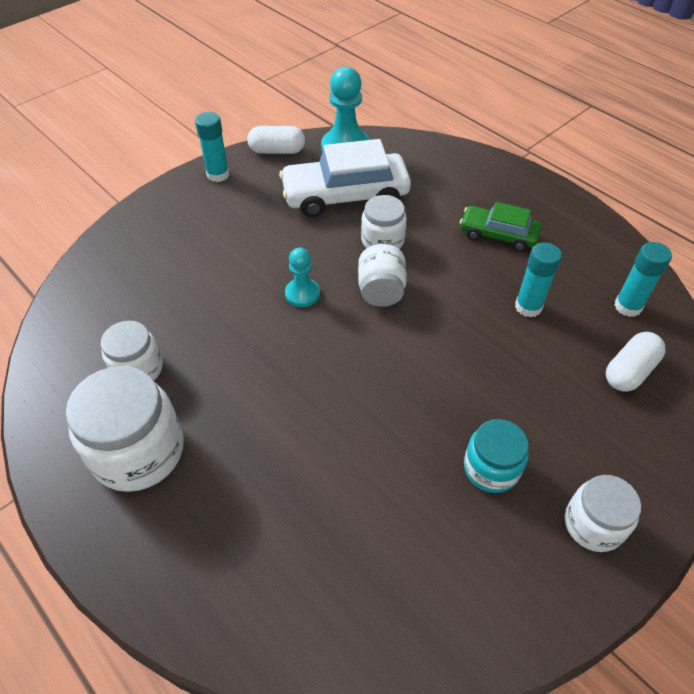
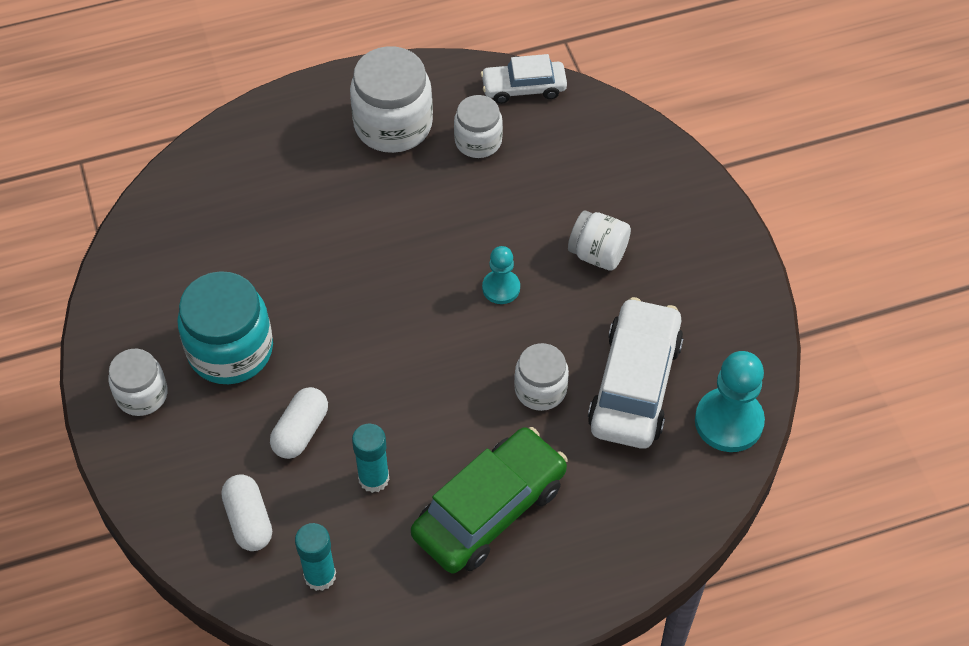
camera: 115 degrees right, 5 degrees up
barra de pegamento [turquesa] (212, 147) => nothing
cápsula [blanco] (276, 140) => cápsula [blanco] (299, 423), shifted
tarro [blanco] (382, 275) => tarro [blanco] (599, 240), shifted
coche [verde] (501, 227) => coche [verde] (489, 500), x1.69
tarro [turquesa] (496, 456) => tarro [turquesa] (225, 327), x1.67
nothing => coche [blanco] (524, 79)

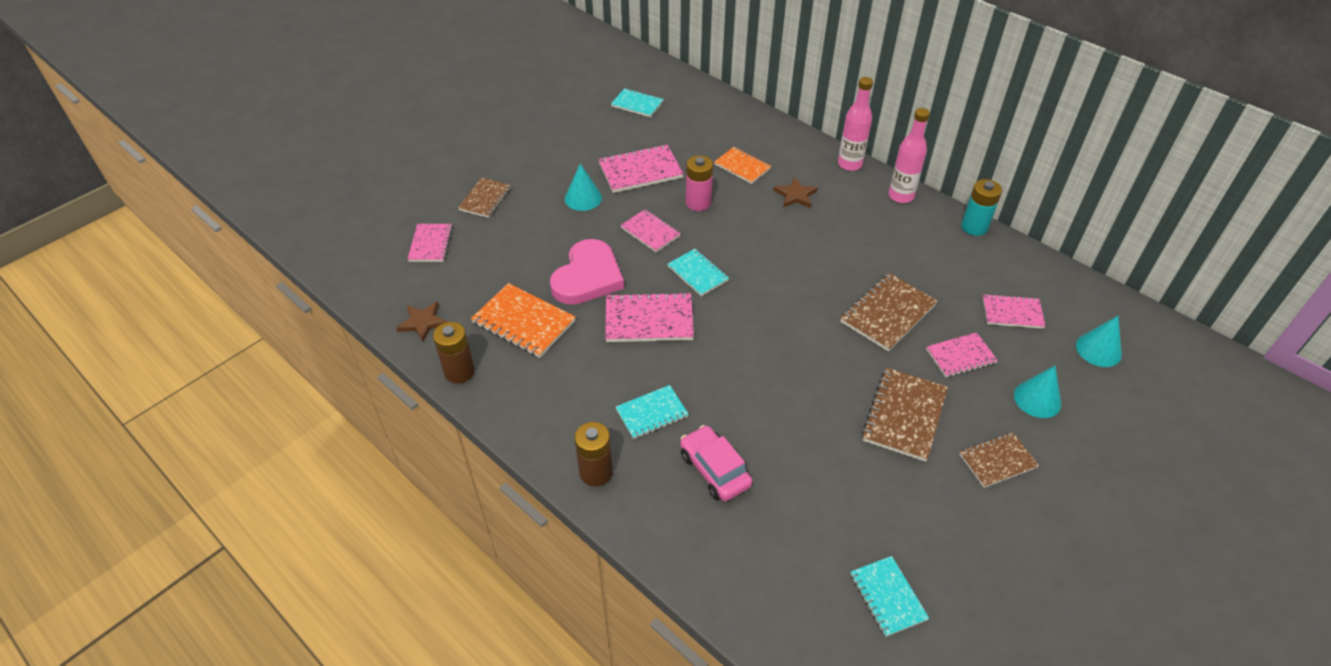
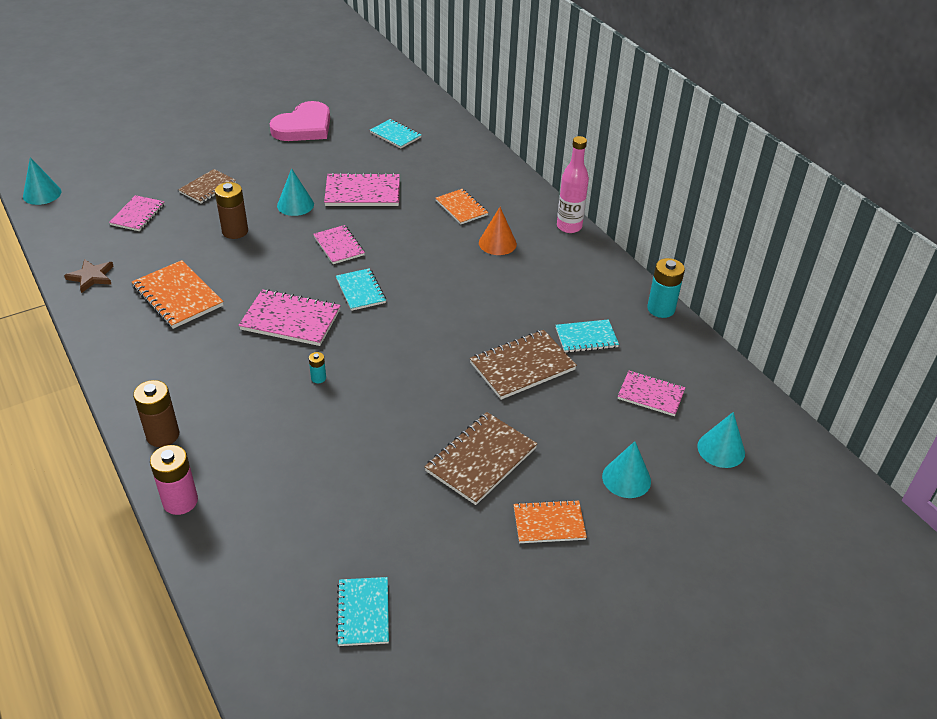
camera: 15 degrees right, 5 degrees down
pila [marrón] (454, 352) => pila [marrón] (231, 210), shifted
corazón [rosa] (587, 272) => corazón [rosa] (299, 121), shifted
cuaderno [turquesa] (652, 412) => cuaderno [turquesa] (587, 336), shifted
coche [rosa] (716, 463) => nothing
pila [rosa] (699, 183) => pila [rosa] (174, 480), shifted
estrella [marrón] (795, 192) => cono [naranja] (498, 231)
botella [rosa] (909, 155) => nothing
cuaderno [rosa] (962, 354) => nothing
cuaderno [marrón] (999, 460) => cuaderno [naranja] (550, 521)
nothing => cono [turquesa] (42, 181)
nothing => pila [turquesa] (317, 367)

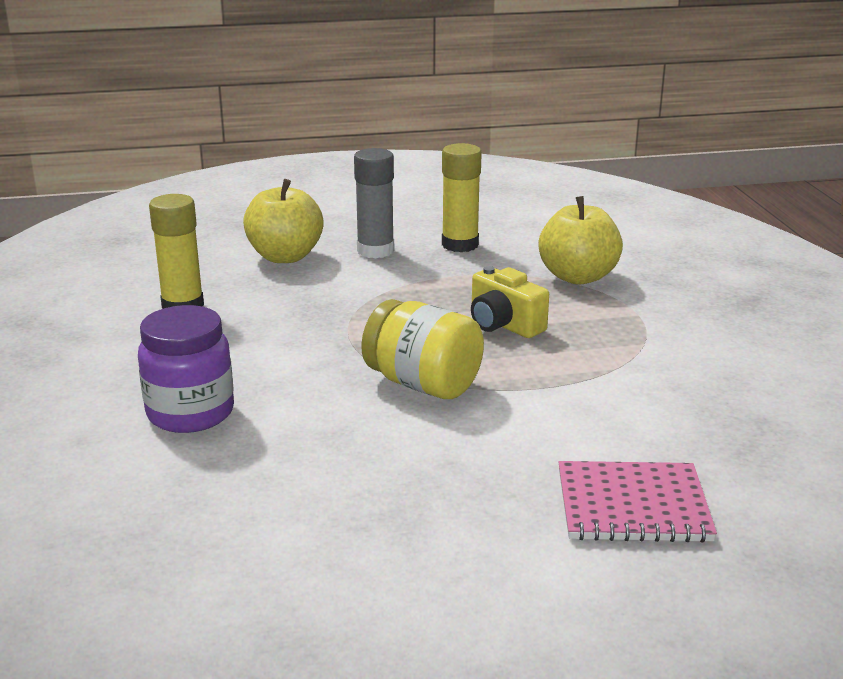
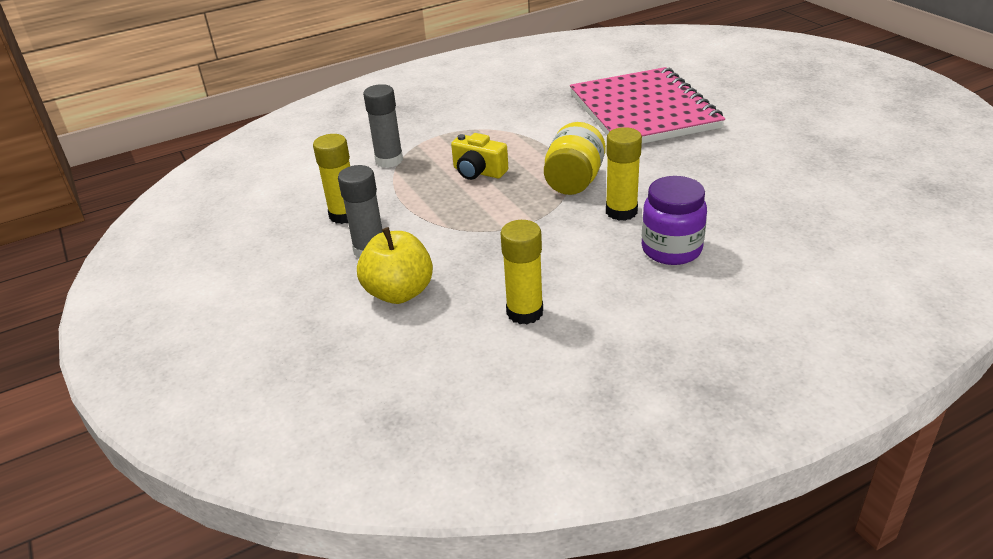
camera: 105 degrees left, 10 degrees up
cámara [amarillo] (510, 302) => cámara [amarillo] (479, 156), 90 degrees clockwise
manzana [amarillo] (581, 240) => barra de pegamento [gris] (383, 126)
cuaderno [rosa] (637, 501) => cuaderno [rosa] (647, 105), x1.97
nothing => barra de pegamento [amarillo] (624, 174)

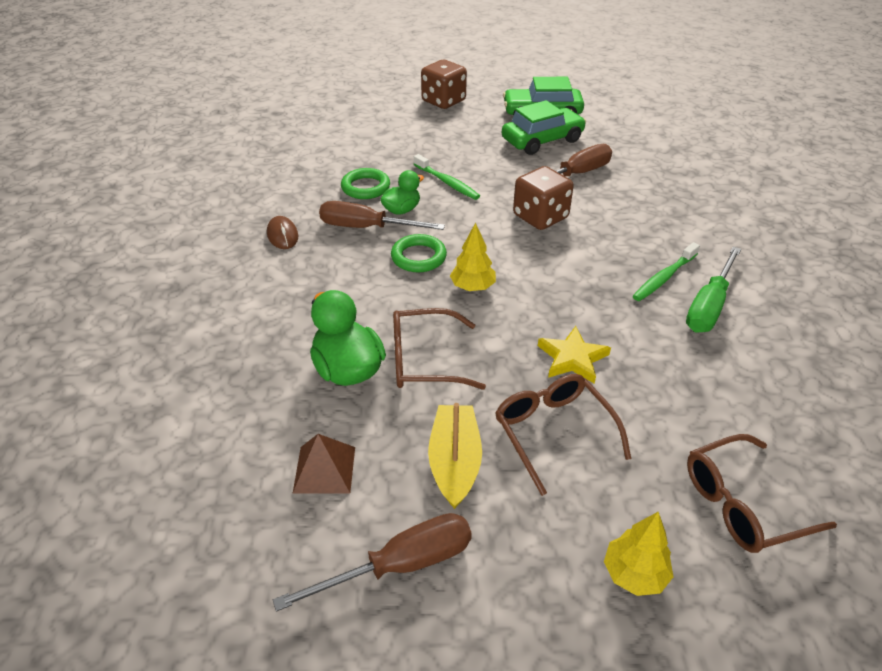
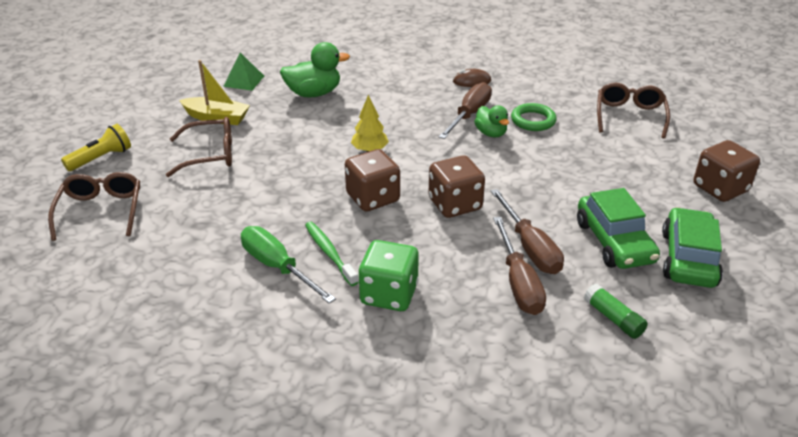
camera: 105 degrees right, 5 degrees down
destornillador [marrón] (372, 562) => destornillador [marrón] (519, 266), shifted
pirámide [marrón] (324, 464) => pirámide [verde] (243, 72)
anillo [verde] (419, 253) => nothing
gafas [marrón] (439, 349) => gafas [marrón] (633, 110), shifted
cepillo de dientes [verde] (447, 177) => nothing
estrella [amarillo] (574, 355) => nothing
árbol [amarillo] (638, 554) => lámpara de mano [amarillo] (96, 147)
nothing => dado [marrón] (372, 180)
nothing => dado [verde] (388, 275)
nothing => barra de pegamento [verde] (616, 311)

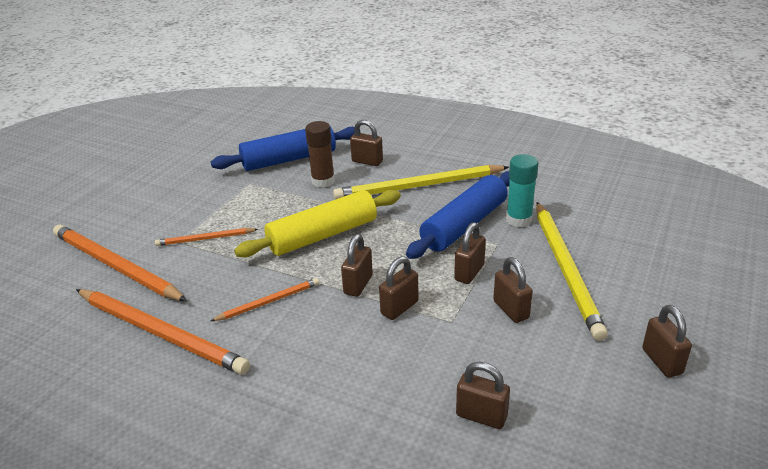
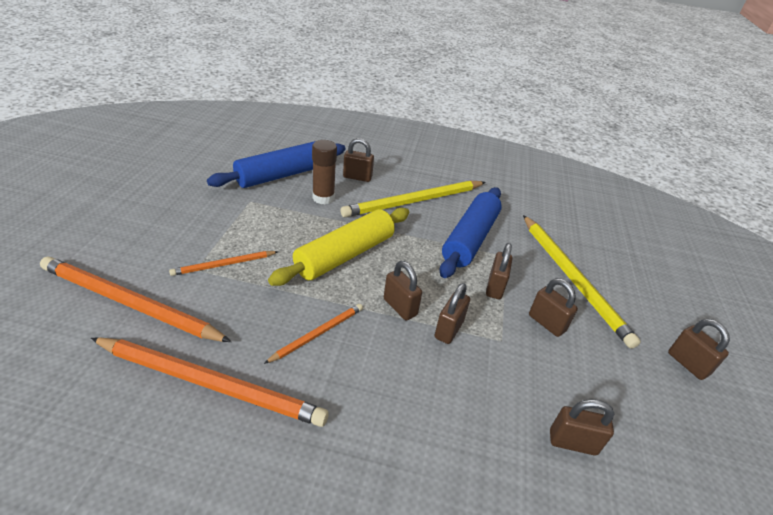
camera: 20 degrees left, 5 degrees up
candado [marrón] (357, 265) => candado [marrón] (403, 291), 45 degrees counterclockwise
barra de pegamento [turquesa] (522, 190) => nothing

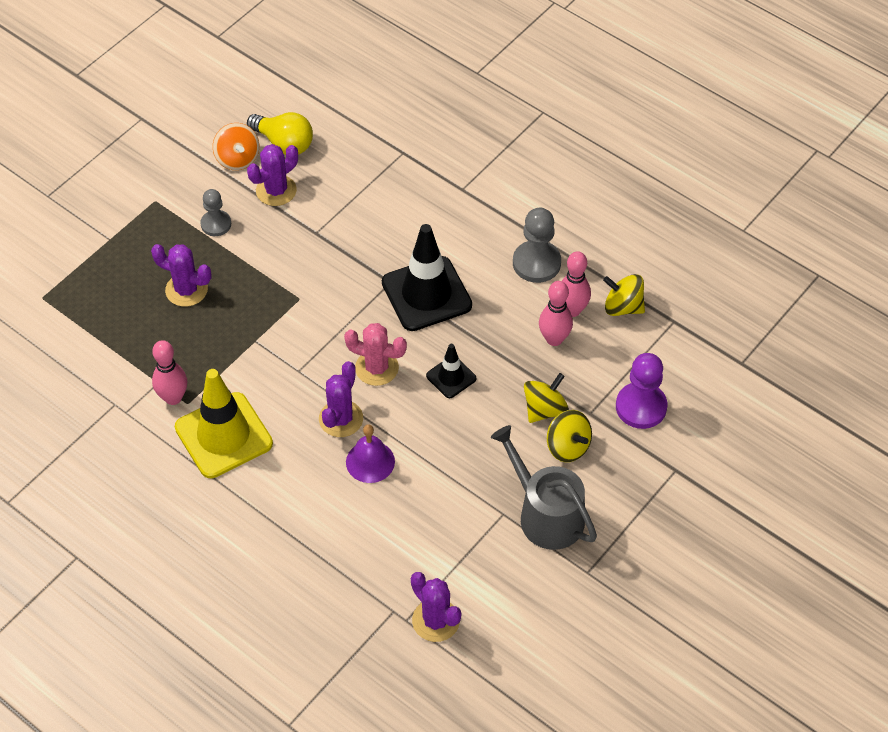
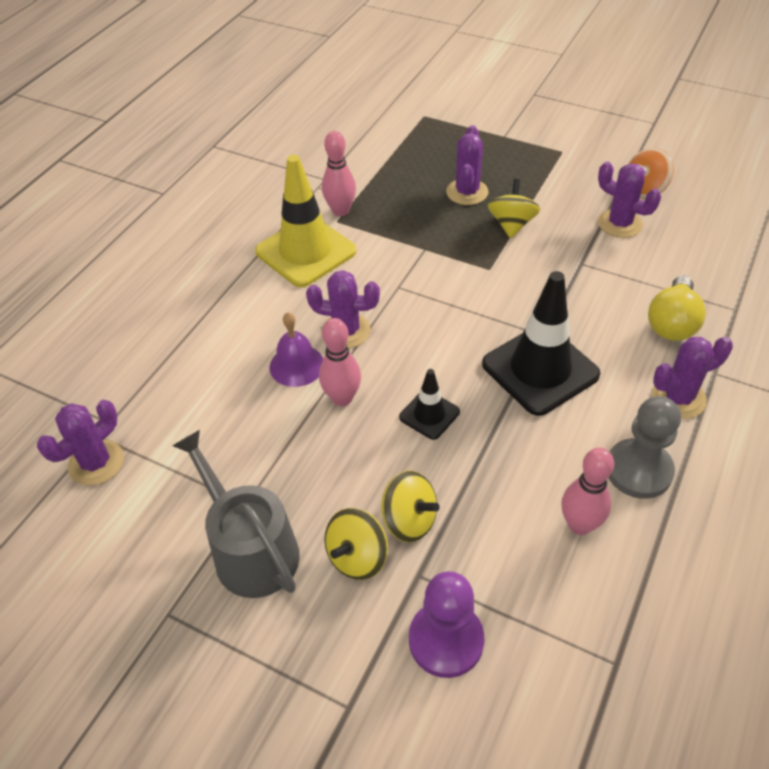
camera: 80 degrees right, 5 degrees down
peón [gris] (216, 212) => nothing
bombilla [amarillo] (280, 133) => bombilla [amarillo] (677, 308), shifted
cactus [rosa] (375, 354) => nothing
regadera [gris] (544, 487) => regadera [gris] (236, 514), 75 degrees counterclockwise
bolo [rosa] (556, 313) => bolo [rosa] (340, 362), shifted
peonza [amarillo] (624, 295) => peonza [amarillo] (514, 208), shifted
nothing => cactus [morado] (692, 378)

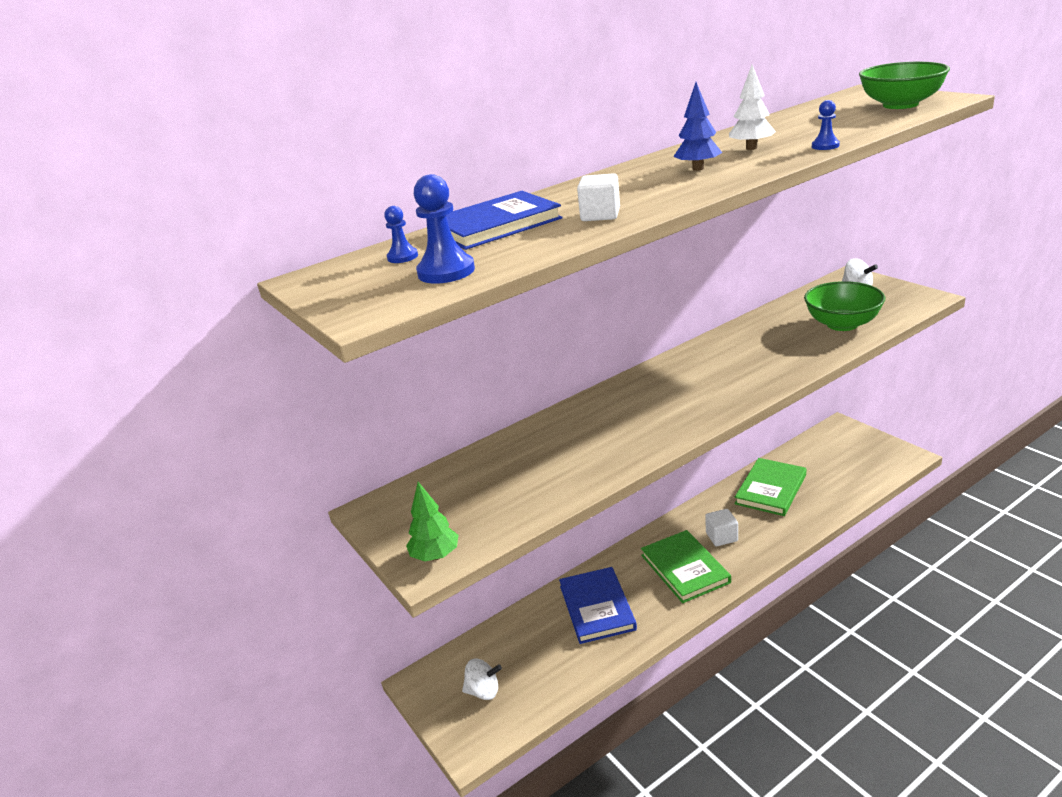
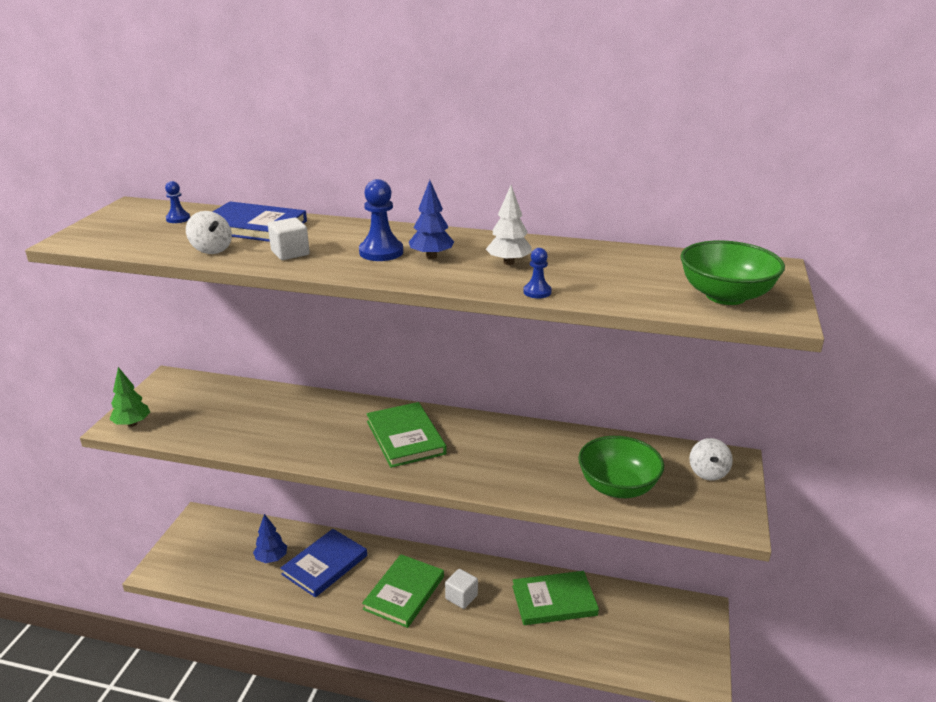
camera: 45 degrees right, 0 degrees up
peón [azul] (444, 229) => peón [azul] (381, 220), shifted
peonza [blanco] (482, 679) => peonza [blanco] (209, 232), shifted
nothing => árbol [azul] (270, 538)
nothing => libro [verde] (406, 435)

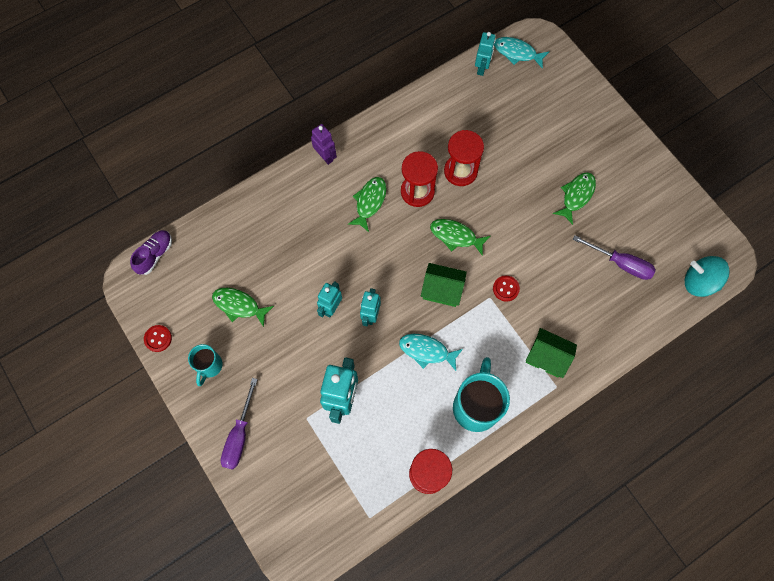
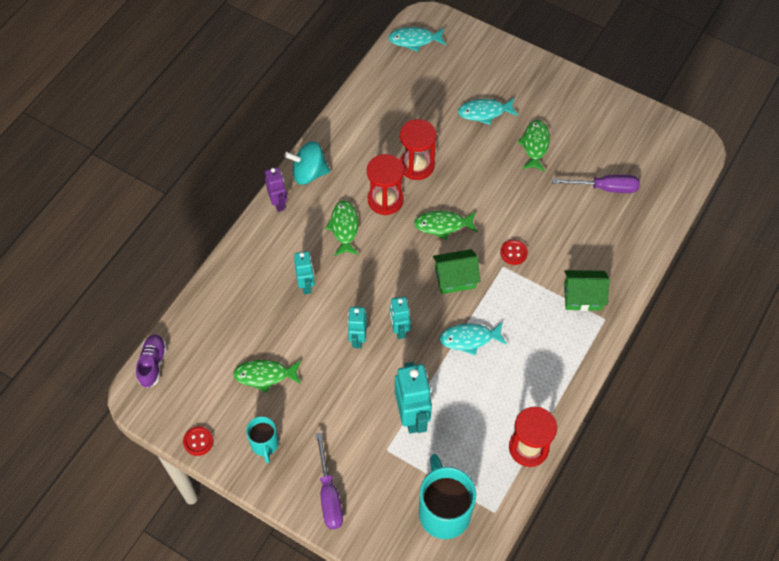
camera: 25 degrees left, 10 degrees down
robot [morado] (324, 144) => robot [morado] (276, 189), 45 degrees clockwise
taza [turquesa] (481, 394) => taza [turquesa] (447, 496), shifted
robot [turquesa] (485, 54) => robot [turquesa] (304, 272), shifted
peonza [turquesa] (707, 276) => peonza [turquesa] (307, 163), shifted
nothing => pez [turquesa] (488, 111)

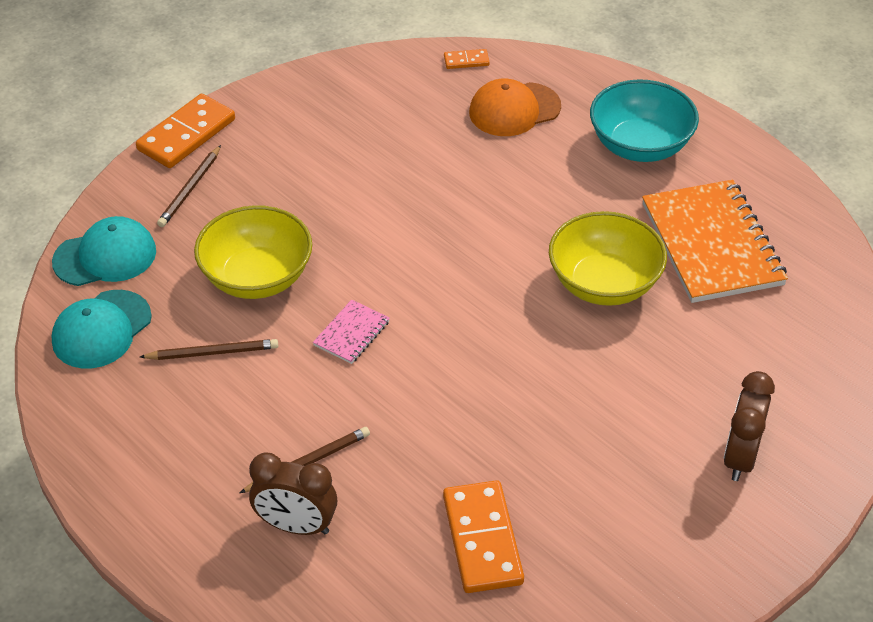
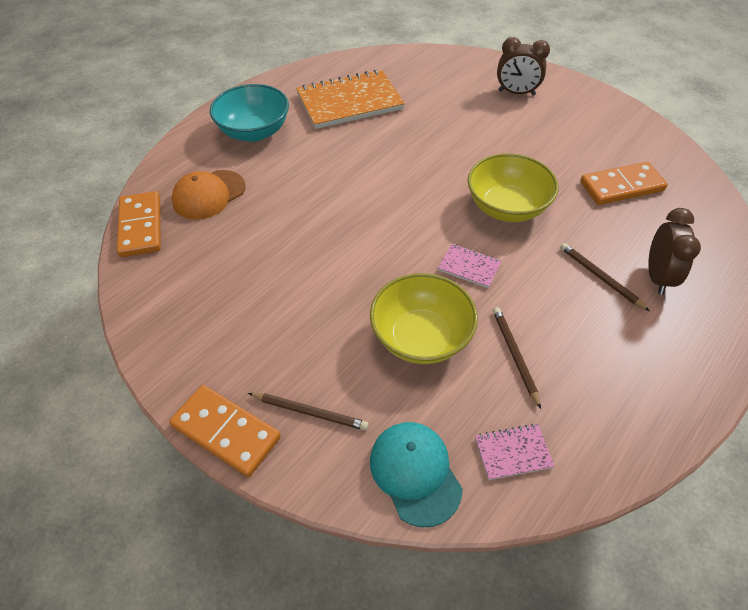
camera: 95 degrees left, 5 degrees up
gorra [turquesa] (102, 329) => cuaderno [rosa] (515, 452)
ficha de dominó [naranja] (467, 59) => ficha de dominó [naranja] (139, 224), x2.10
gorra [naranja] (515, 107) => gorra [naranja] (208, 195), 75 degrees clockwise
cuenco [amarillo] (608, 258) => cuenco [amarillo] (513, 187), shifted

